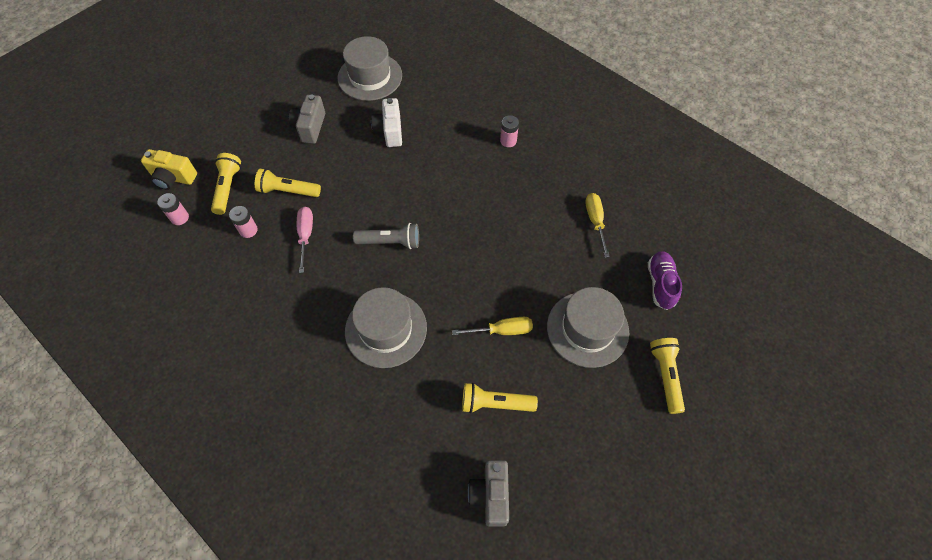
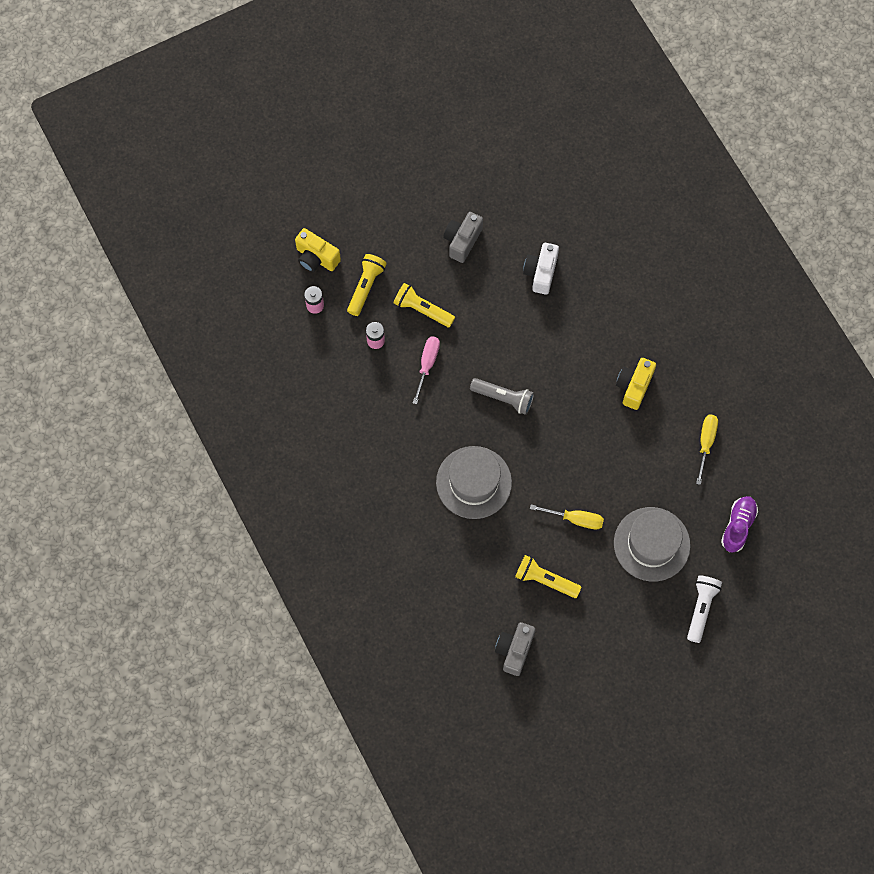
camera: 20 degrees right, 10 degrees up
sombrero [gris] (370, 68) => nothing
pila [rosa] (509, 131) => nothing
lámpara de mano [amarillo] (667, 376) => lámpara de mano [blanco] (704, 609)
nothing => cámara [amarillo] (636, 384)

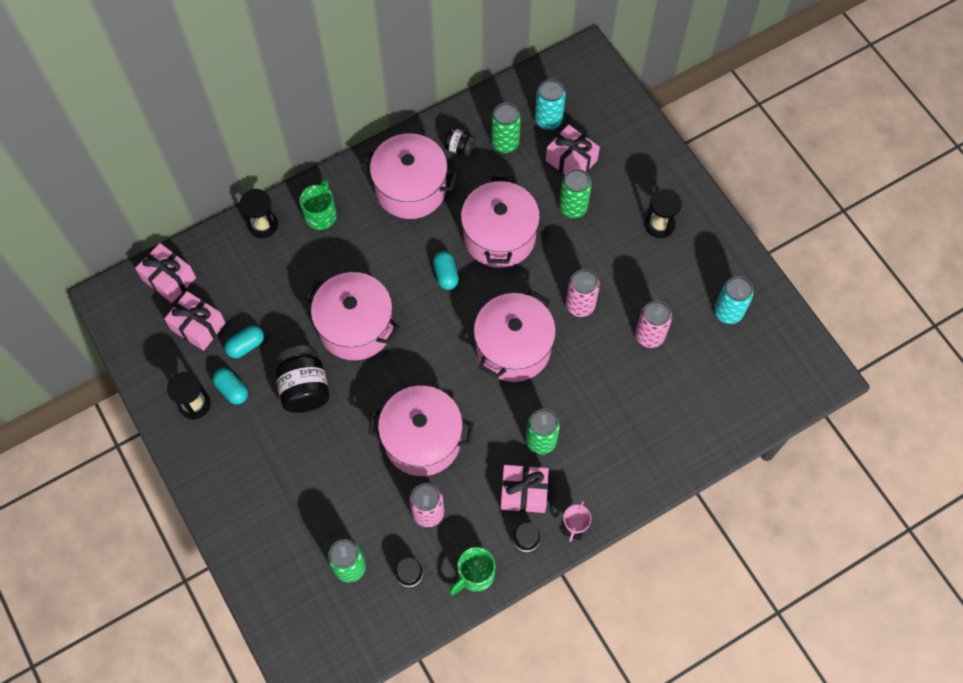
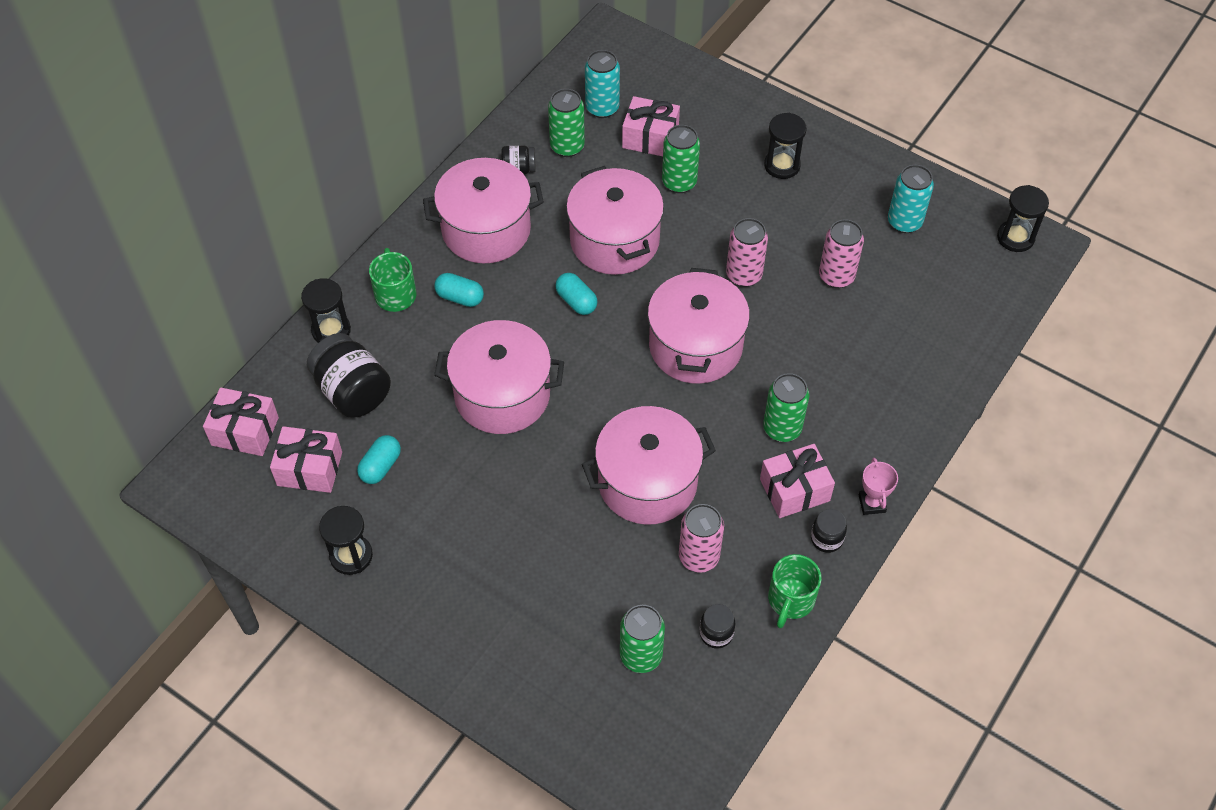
camera: 25 degrees left, 10 degrees down
cápsula [turquesa] (230, 386) => cápsula [turquesa] (459, 290), shifted
tarro [negro] (302, 379) => tarro [negro] (349, 375), shifted
nothing => reloj de arena [negro] (1023, 218)

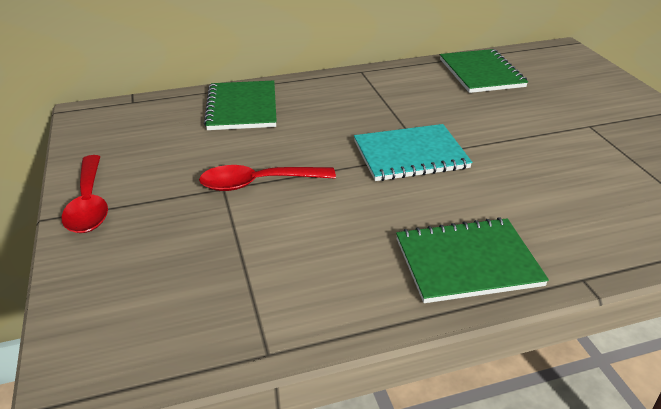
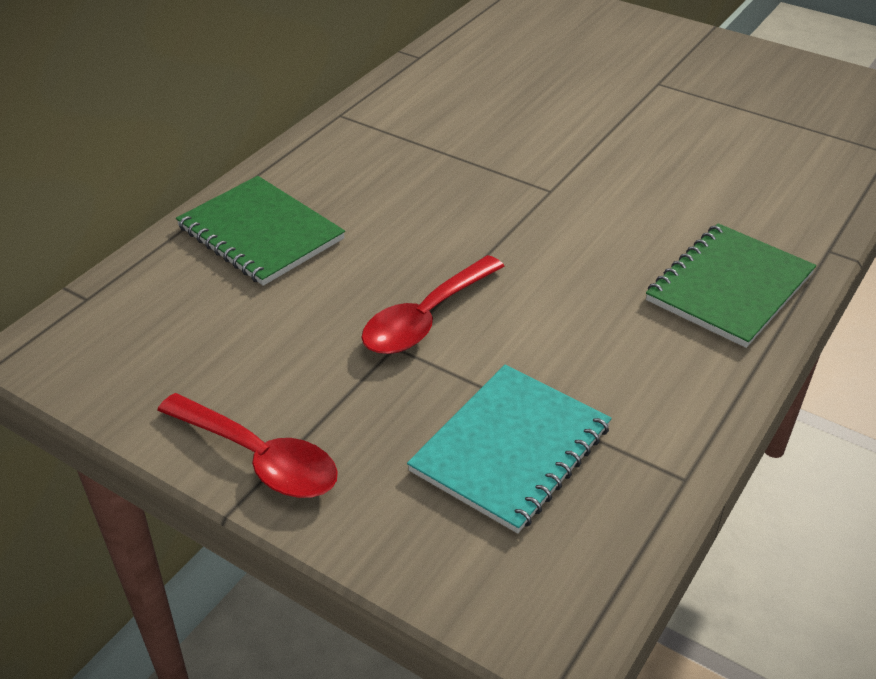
camera: 40 degrees left, 5 degrees up
cuaderno [turquesa] (413, 152) => cuaderno [turquesa] (509, 449), shifted
cuaderno [verde] (484, 71) => nothing

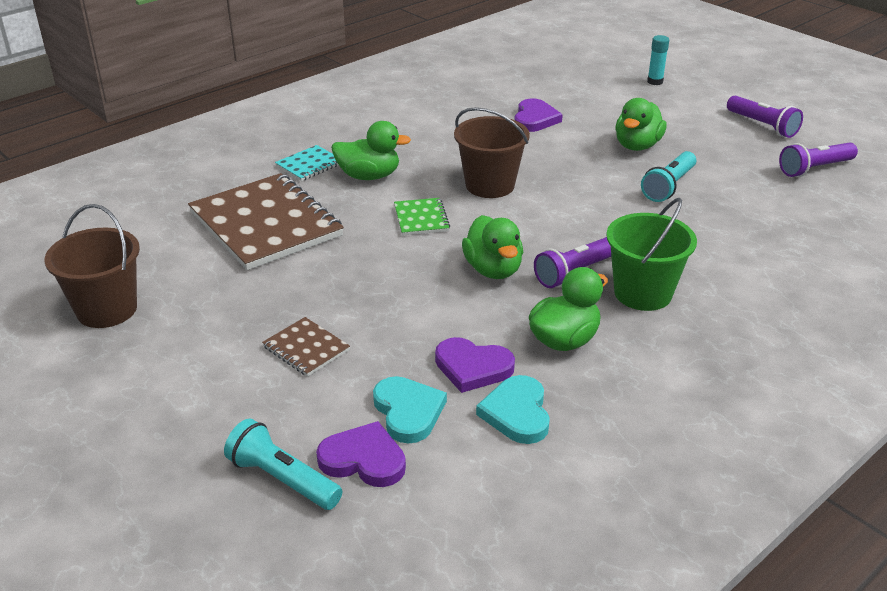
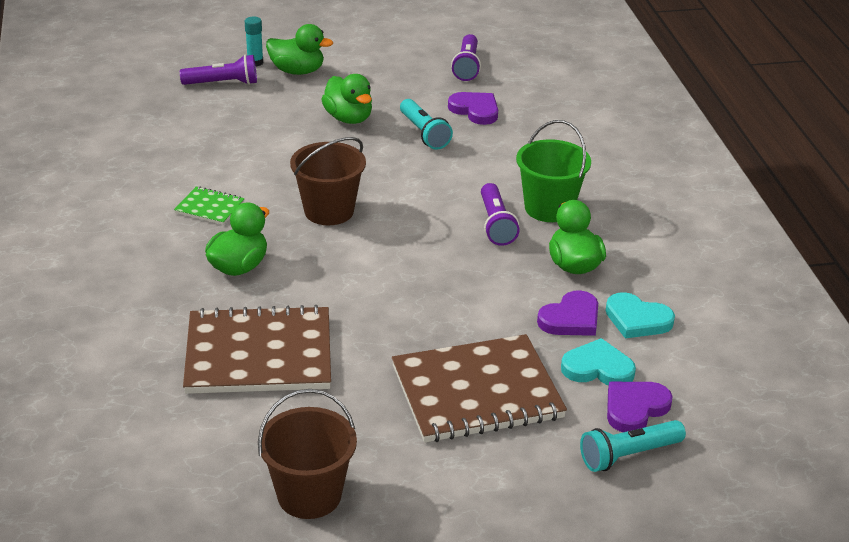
camera: 60 degrees left, 0 degrees up
cuaderno [marrón] (306, 347) => cuaderno [marrón] (479, 388), x2.23
cuaderno [turquesa] (306, 163) => nothing
cuaderno [verde] (422, 217) => cuaderno [verde] (209, 205), shifted
pato [verde] (492, 247) => pato [verde] (299, 49), shifted
corazón [morado] (538, 115) => corazón [morado] (473, 108), shifted
lámpara de mano [morado] (765, 117) => lámpara de mano [morado] (218, 69), shifted

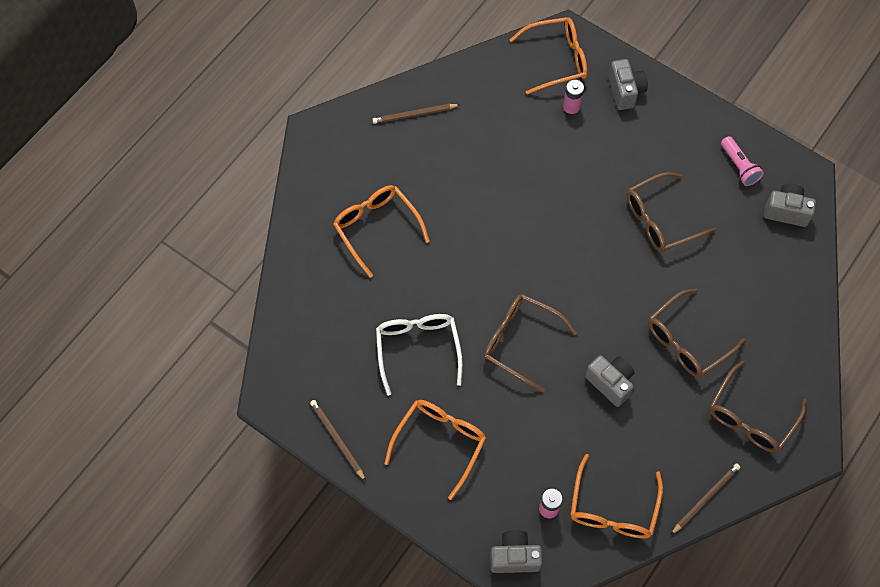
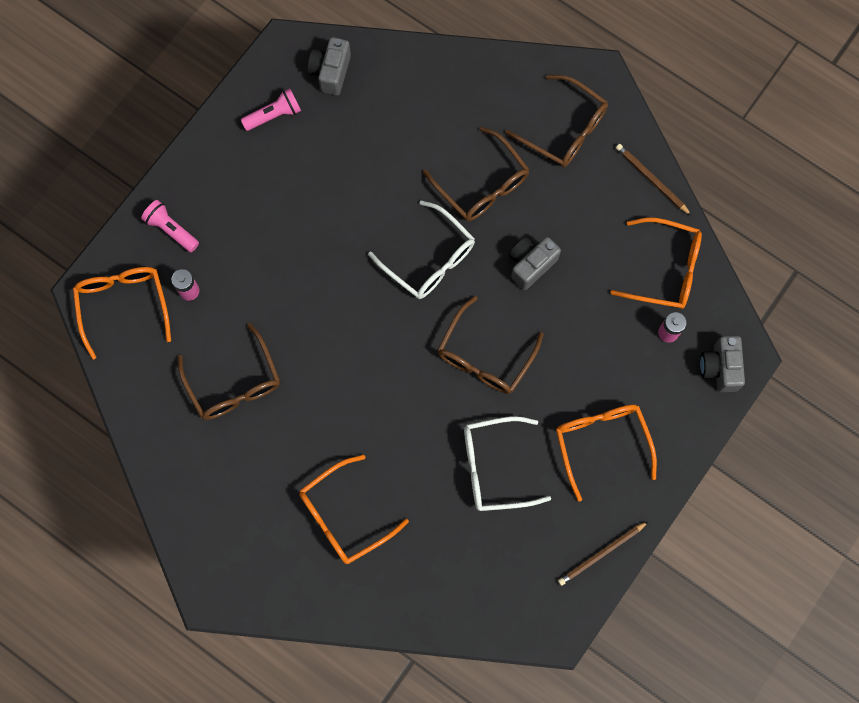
camera: 90 degrees left, 10 degrees up
lápiz [marrón] (416, 114) => nothing
gafas [naranja] (435, 450) => gafas [naranja] (606, 453), 45 degrees clockwise
cámara [gris] (628, 84) => lámpara de mano [rosa] (170, 226)
gafas [marrón] (671, 212) => gafas [marrón] (229, 371), shifted
nothing => gafas [blanco] (421, 250)

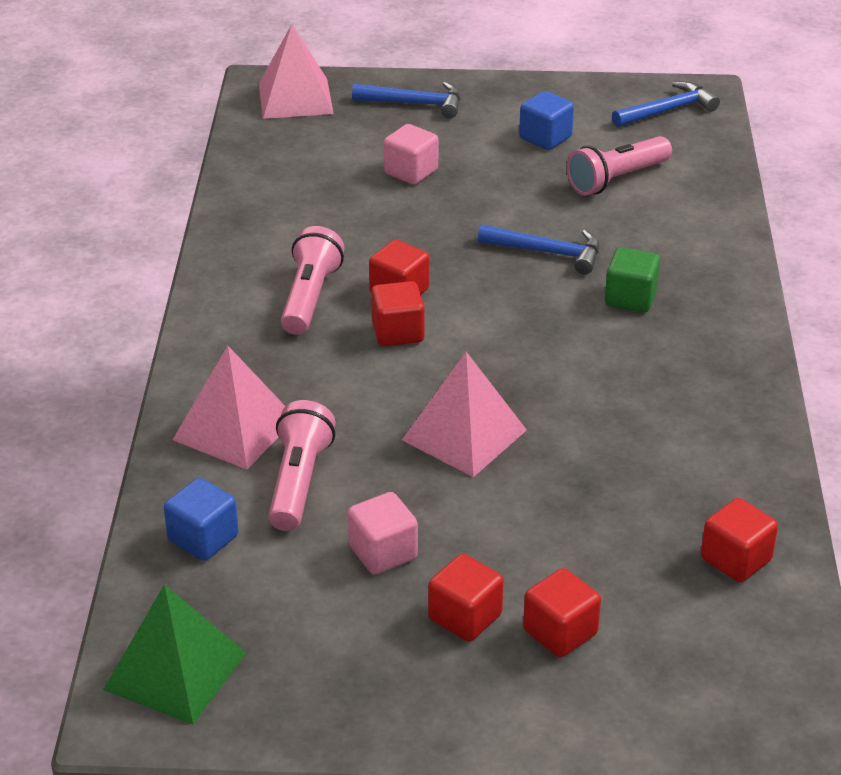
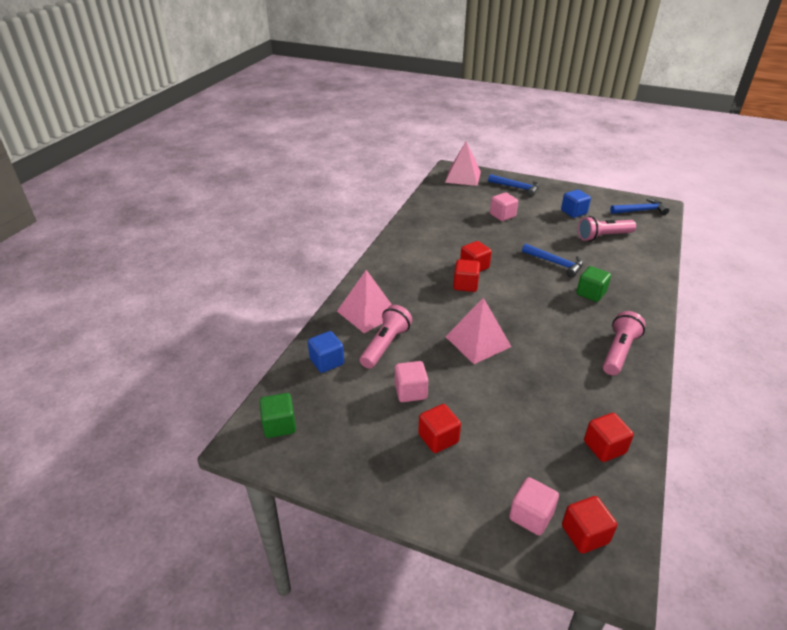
camera: 20 degrees right, 0 degrees up
pirámide [verde] (174, 654) => cubo [verde] (278, 415)
lámpara de mano [rosa] (312, 280) => lámpara de mano [rosa] (624, 343), shifted
cubo [rojo] (562, 612) => cubo [rojo] (589, 525), shifted
nothing => cubo [rosa] (534, 506)

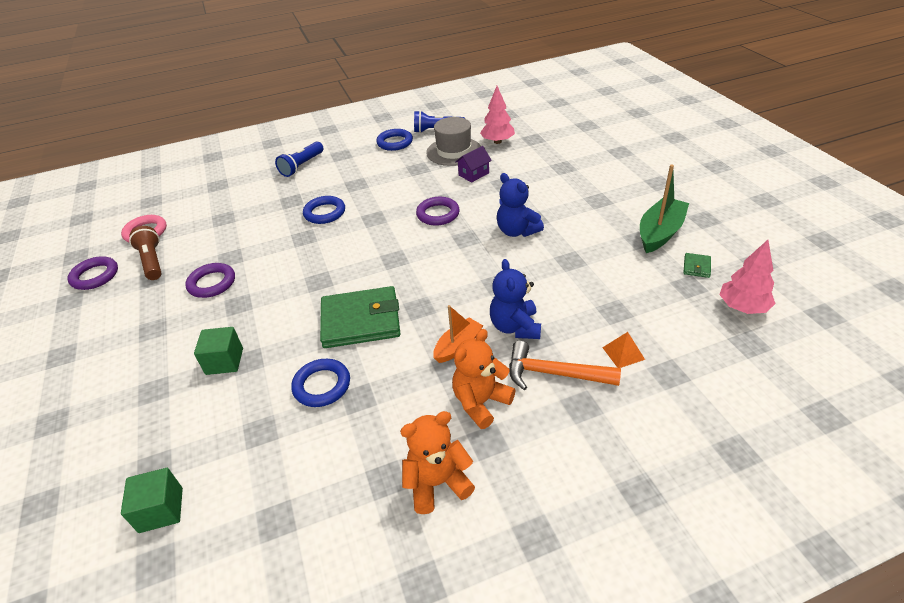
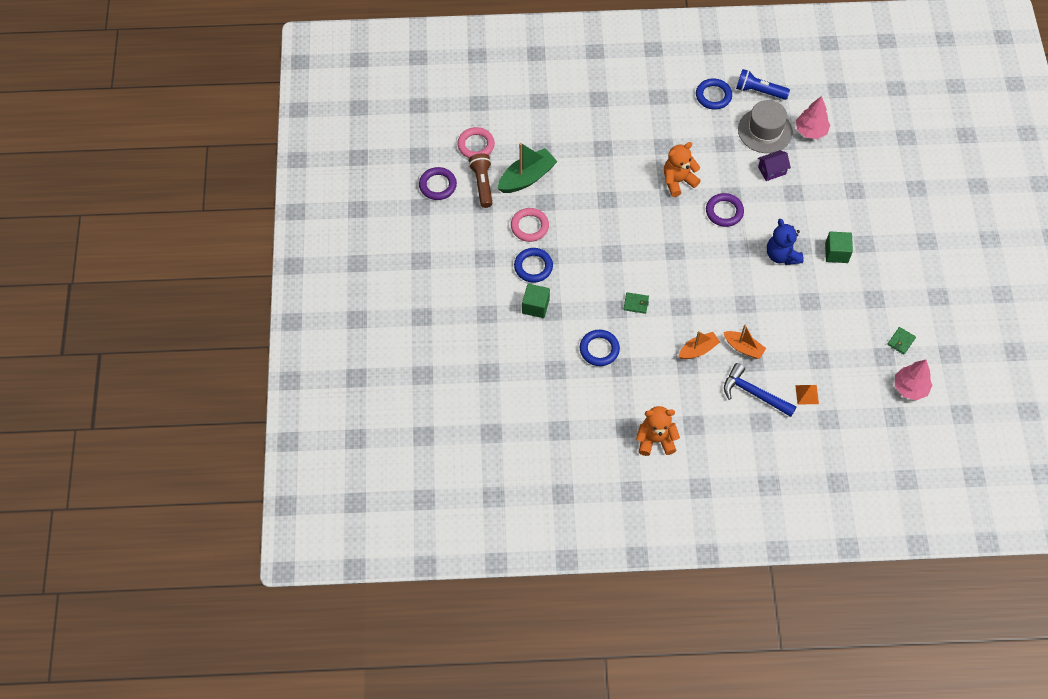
camera: 15 degrees right, 20 degrees up
cubo [verde] (152, 500) => cubo [verde] (839, 247), shifted
anillo [morado] (210, 280) => anillo [rosa] (530, 225)
lámpara de mano [azul] (299, 159) => nothing
anillo [azul] (324, 210) => anillo [azul] (533, 265), shifted
cartera [verde] (360, 317) => cartera [verde] (636, 303), x0.41
osito [naranja] (483, 379) => osito [naranja] (682, 169), shifted
osito [azul] (515, 299) => barco [naranja] (744, 341)
martillo [naranja] (565, 365) => martillo [azul] (760, 390)
barco [verde] (664, 209) => barco [verde] (528, 168), shifted

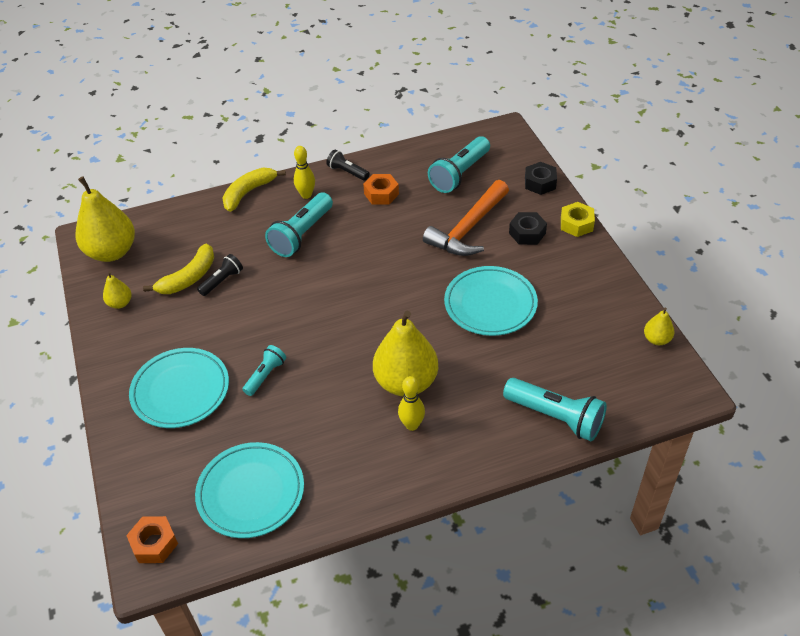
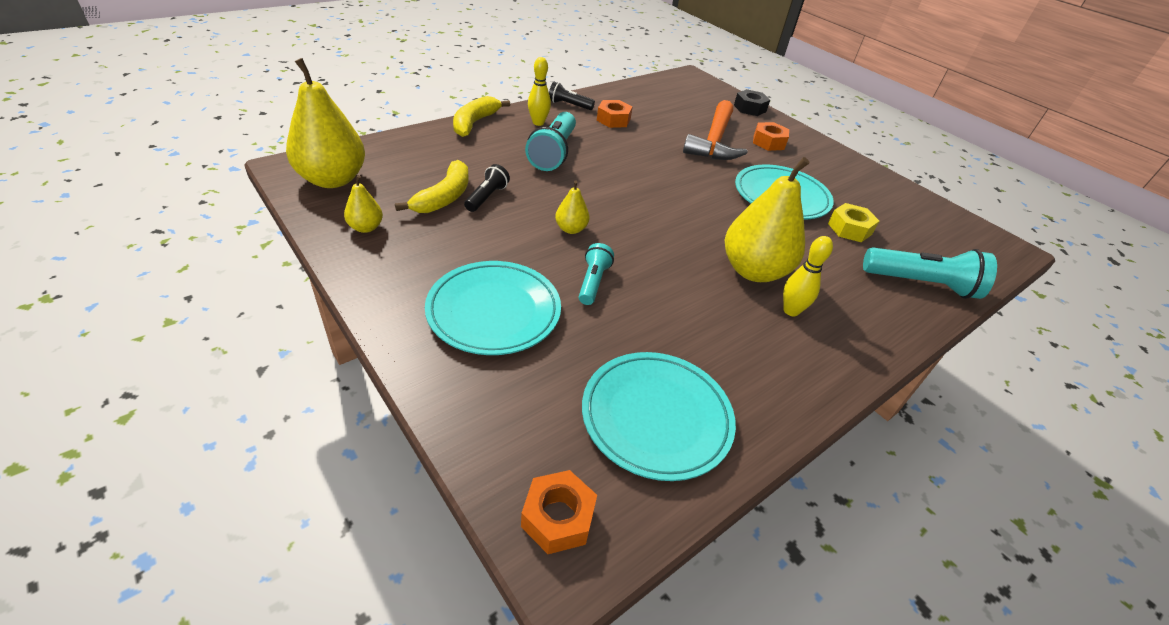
camera: 25 degrees left, 5 degrees down
lámpara de mano [turquesa] (459, 164) => nothing
tuerca [negro] (528, 228) => tuerca [naranja] (771, 136)
tuerca [amarillo] (578, 219) => tuerca [amarillo] (853, 222), shifted
pera [amarillo] (659, 326) => pera [amarillo] (572, 207), shifted

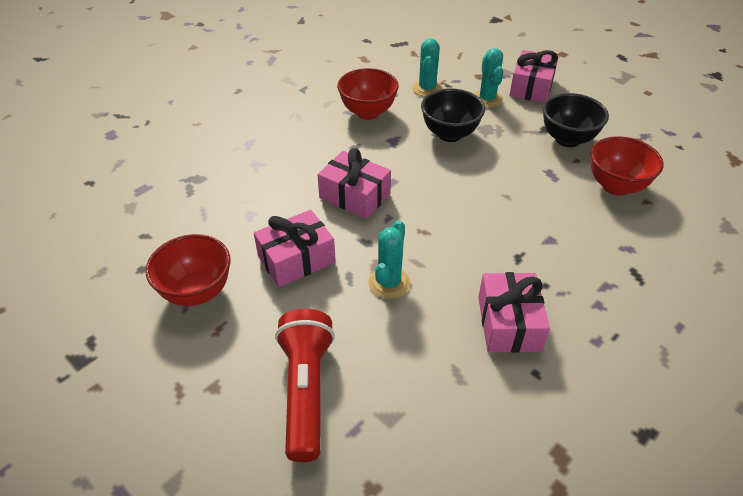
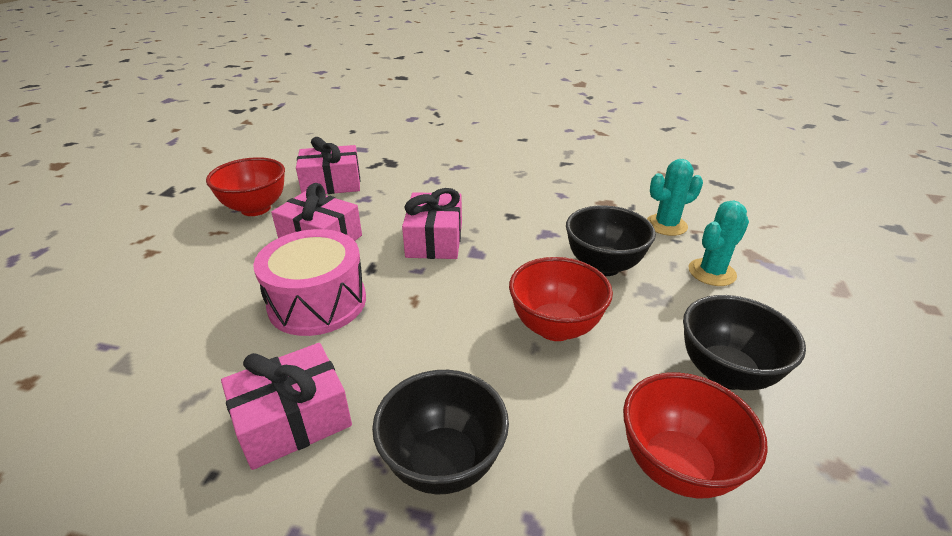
camera: 60 degrees right, 10 degrees down
lámpara de mano [rojo] (305, 385) => nothing
cuenco [rojo] (368, 94) => cuenco [rojo] (561, 299), shifted
cactus [turquesa] (389, 259) => tambor [rosa] (309, 282)
regalo [rosa] (534, 76) => regalo [rosa] (328, 165), shifted
nothing => cuenco [negro] (440, 432)

